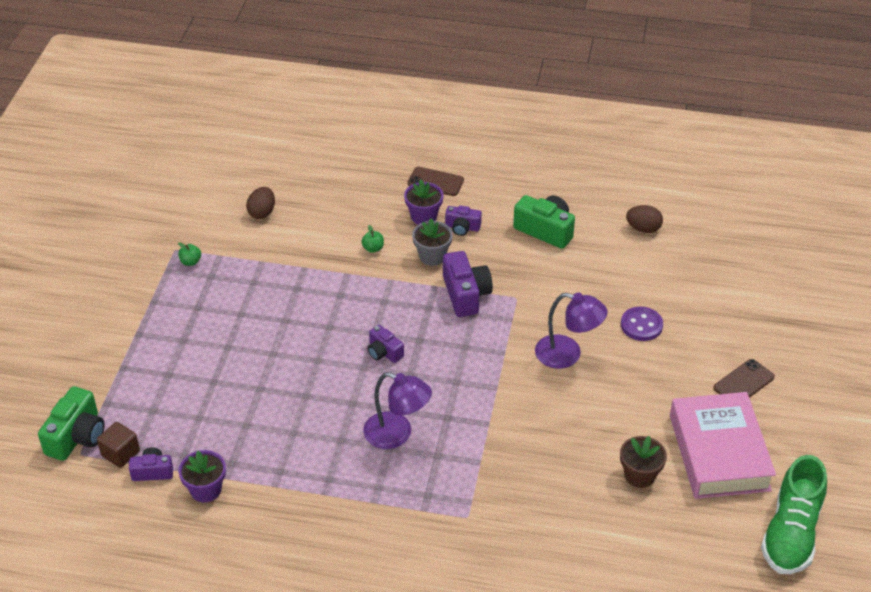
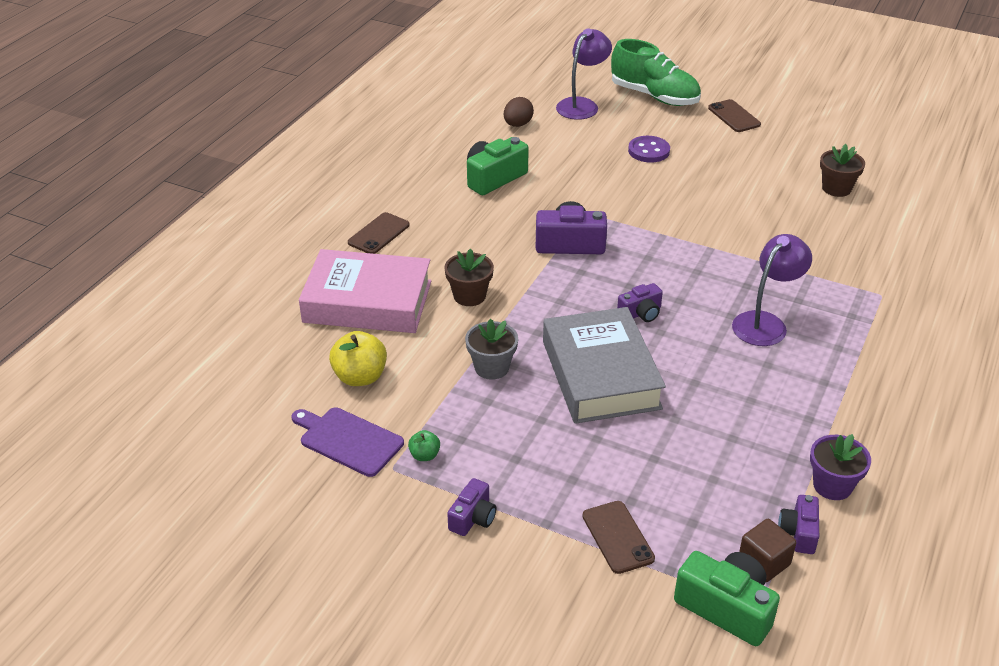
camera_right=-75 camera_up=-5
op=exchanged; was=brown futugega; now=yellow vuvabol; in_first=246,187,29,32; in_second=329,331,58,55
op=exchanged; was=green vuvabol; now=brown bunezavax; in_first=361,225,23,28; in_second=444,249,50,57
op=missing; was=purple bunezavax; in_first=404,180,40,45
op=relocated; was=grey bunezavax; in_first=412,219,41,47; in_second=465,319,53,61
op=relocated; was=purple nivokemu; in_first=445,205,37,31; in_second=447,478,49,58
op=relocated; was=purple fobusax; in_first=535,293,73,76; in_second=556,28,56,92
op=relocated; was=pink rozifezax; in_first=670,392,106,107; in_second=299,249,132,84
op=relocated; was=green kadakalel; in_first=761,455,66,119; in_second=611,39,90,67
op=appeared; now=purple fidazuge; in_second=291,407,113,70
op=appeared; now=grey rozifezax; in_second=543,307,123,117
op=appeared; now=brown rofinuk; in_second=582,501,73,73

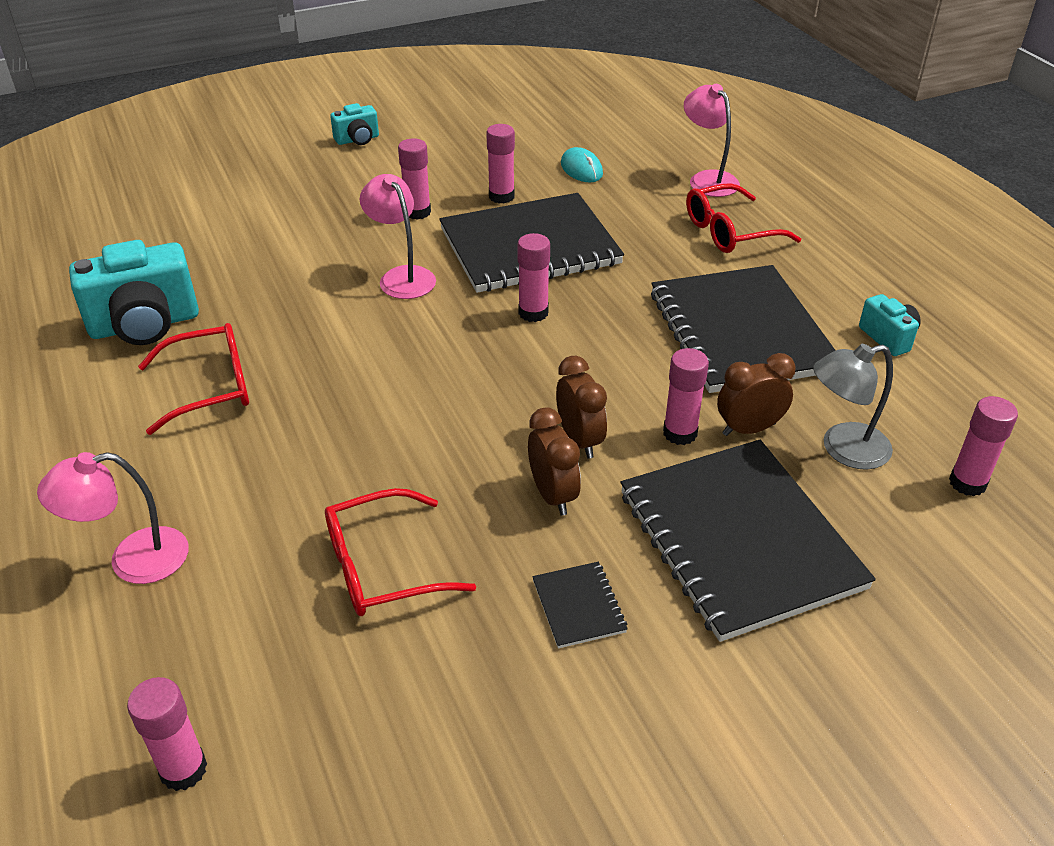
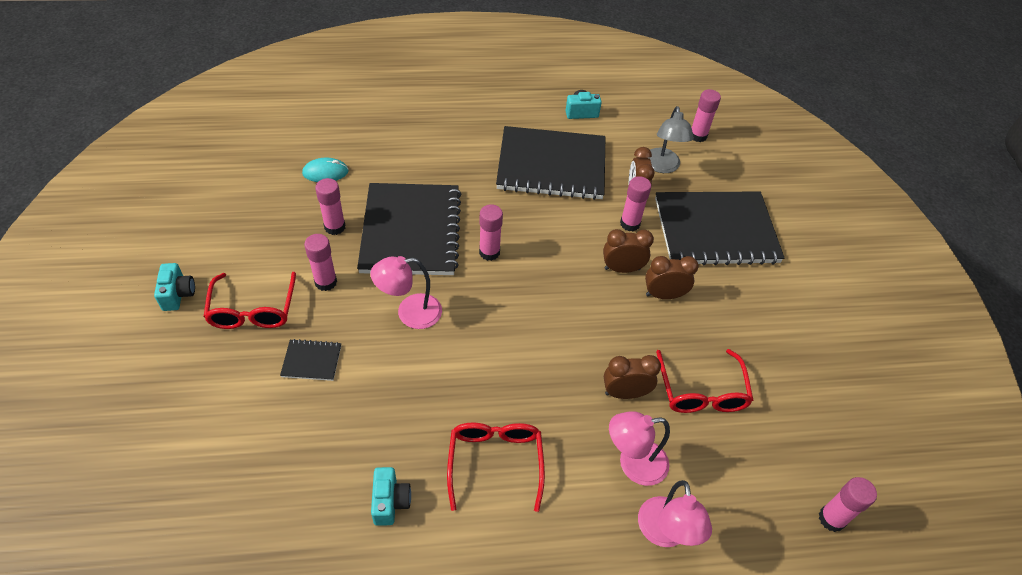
camera_right=-75 camera_up=10
op=size; was=turquoise nivokemu; in_first=69,240,130,105; in_second=371,467,40,59; ratio=0.52
op=relocated; was=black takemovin; in_first=532,562,96,87; in_second=280,339,61,42
op=relocated; was=pink fobusax; in_first=684,84,56,113; in_second=609,411,61,75
op=relocated; was=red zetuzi; in_first=686,183,115,70; in_second=203,272,93,57
op=appeared; now=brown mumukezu; in_second=604,355,57,44

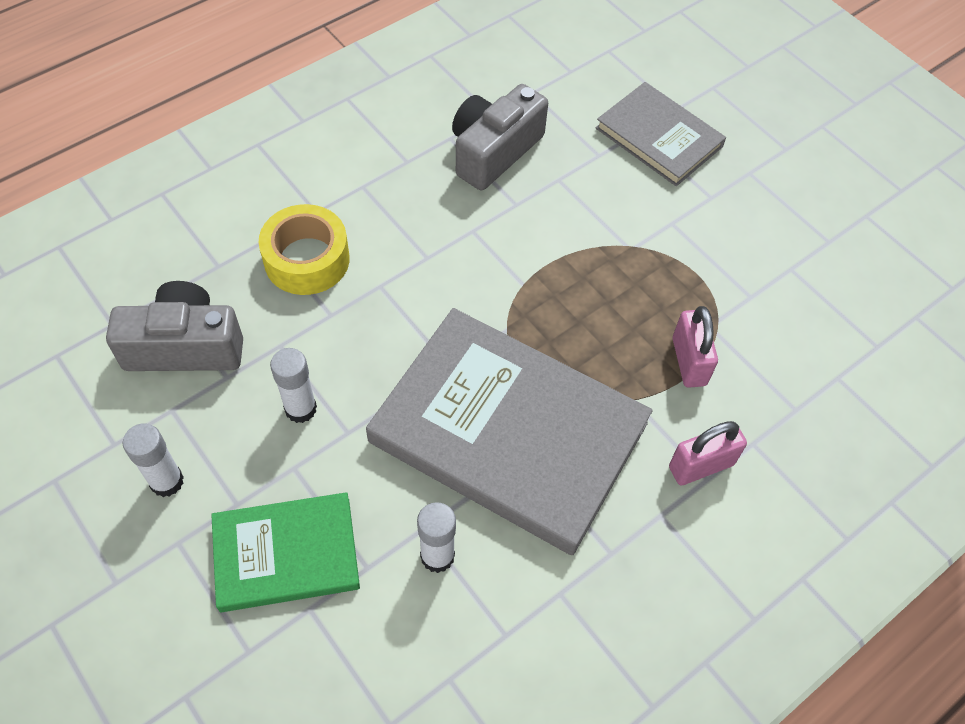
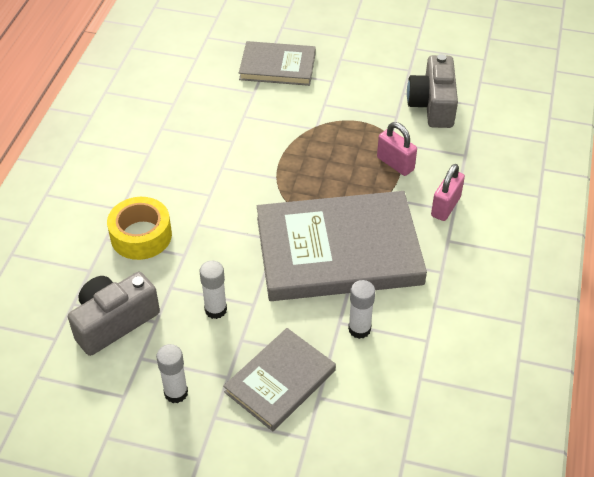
camera_right=-35 camera_up=-10
op=colour; was=green rozifezax; now=grey rozifezax; in_first=211,492,149,120; in_second=224,328,112,103
op=relocated; was=grey nivokemu; in_first=452,84,96,107; in_second=407,54,51,74

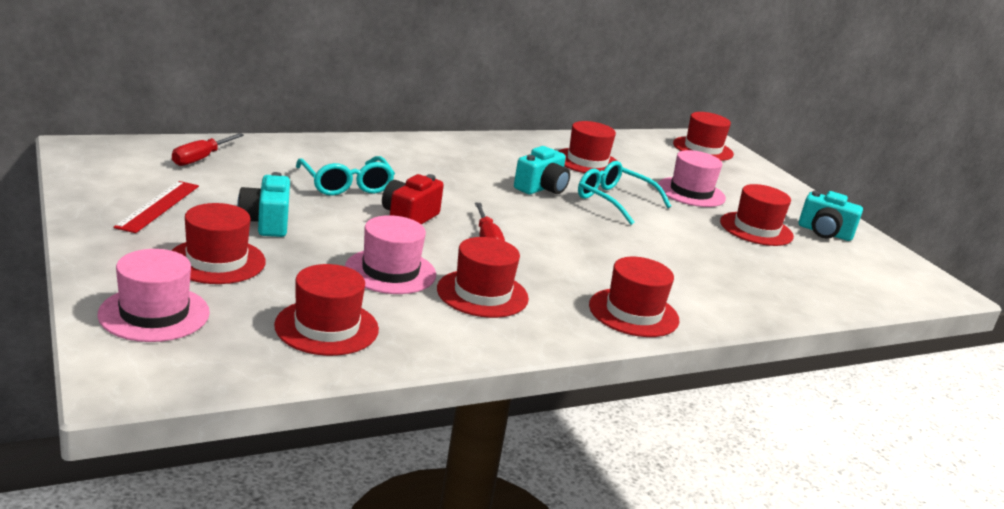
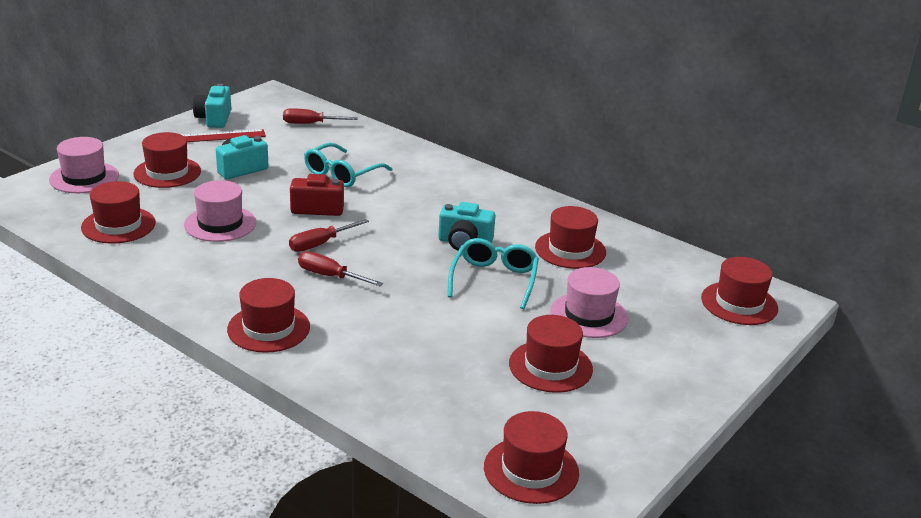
camera_right=65 camera_up=5
op=relocated; was=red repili; in_first=437,237,92,81; in_second=484,411,95,93
op=relocated; was=turquoise nivokemu; in_first=799,191,64,50; in_second=193,84,38,44
op=appeared; now=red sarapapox; in_second=298,251,85,35

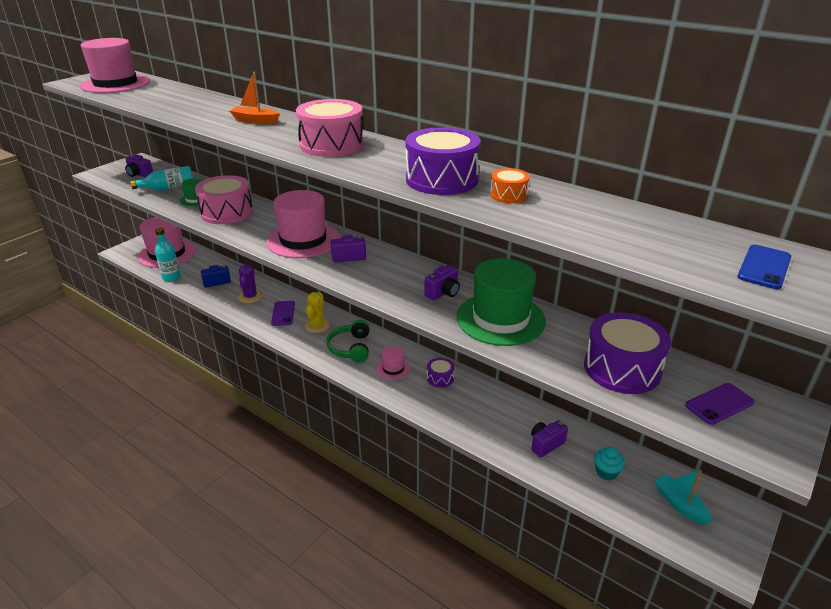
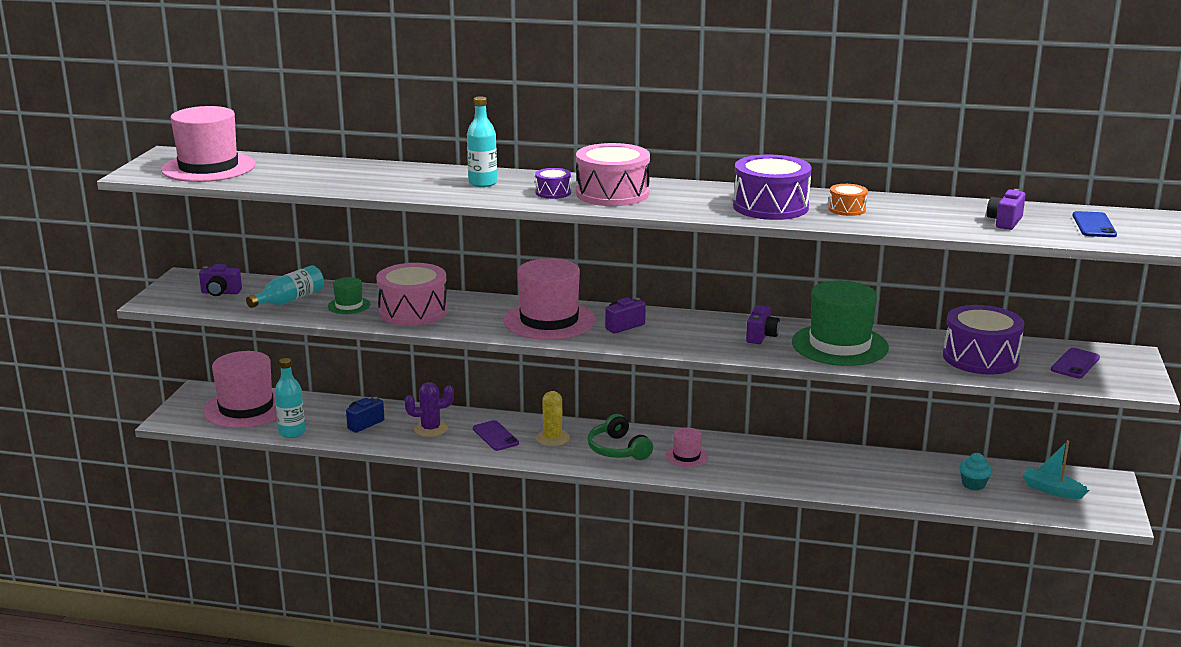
camera_right=-25 camera_up=-10
op=exchanged; was=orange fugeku; now=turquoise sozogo; in_first=230,72,50,52; in_second=467,96,30,91
op=spun; was=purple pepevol; in_first=238,265,25,38; in_second=404,382,50,55; clockwise=-75
op=relocated; was=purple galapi; in_first=427,358,28,29; in_second=535,168,36,31
op=relocated; was=purple nivokemu; in_first=531,420,37,38; in_second=987,189,39,41

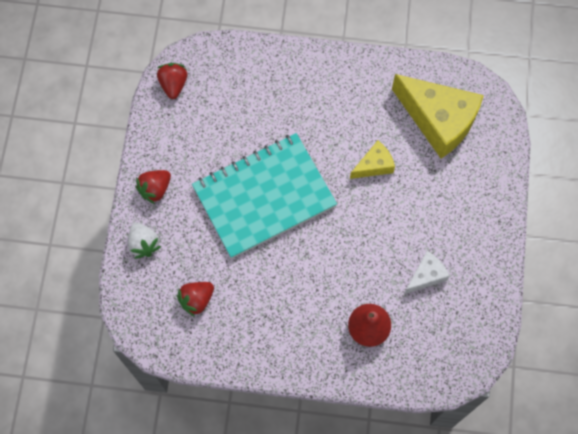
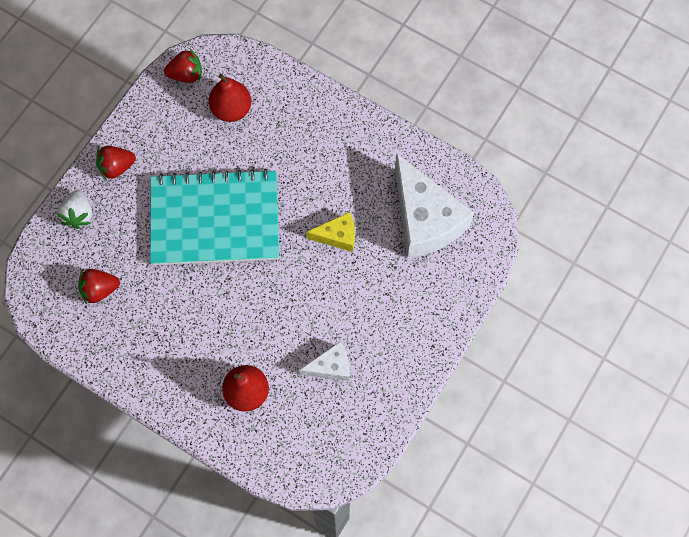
camera_right=25 camera_up=0
op=spun; was=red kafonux; in_first=157,63,30,36; in_second=164,49,38,34; clockwise=60
op=colour; was=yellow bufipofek; now=white bufipofek; in_first=392,74,92,84; in_second=395,154,79,104
op=appeared; now=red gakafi; in_second=209,74,42,48

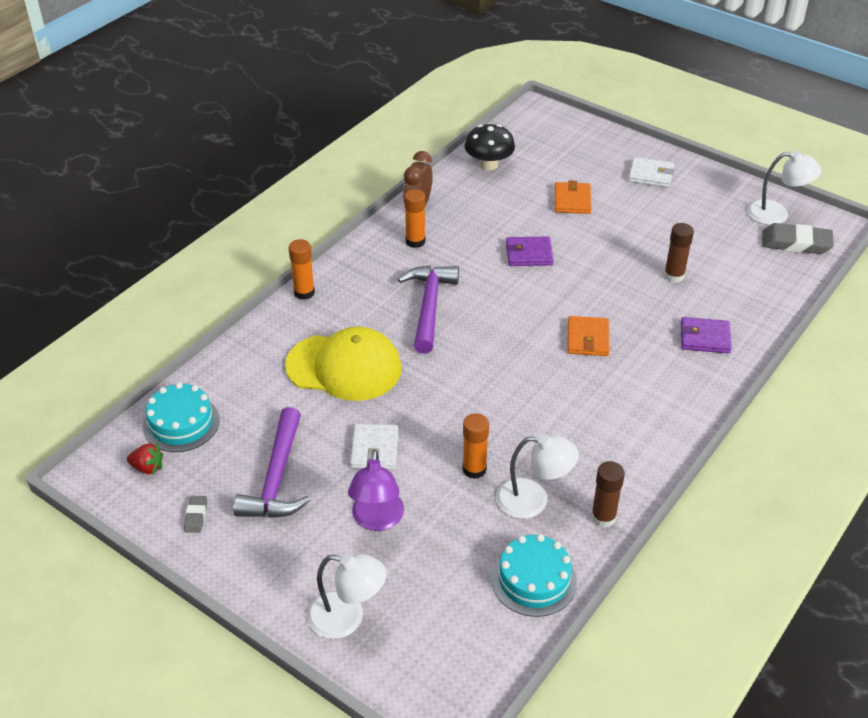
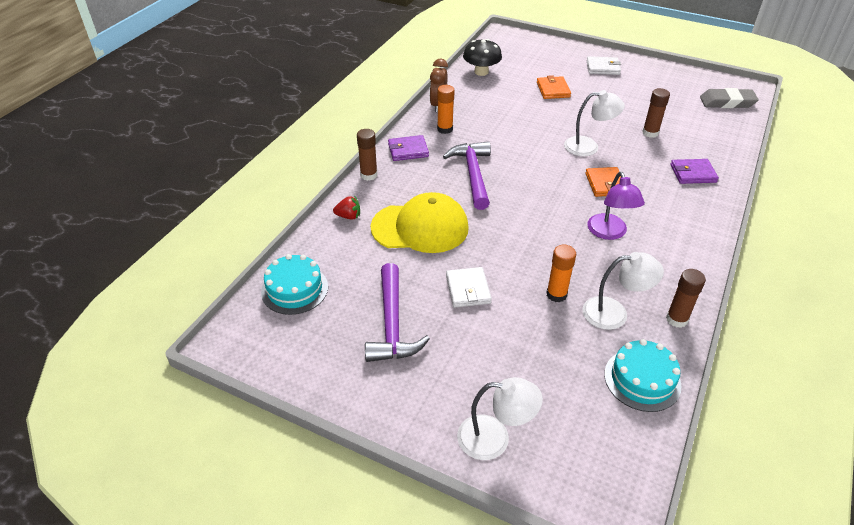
camera_right=-10 camera_up=0
op=relocated; was=red kafonux; in_first=127,443,36,32; in_second=333,196,27,24
op=missing; was=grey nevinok; in_first=184,496,23,37
op=colour; was=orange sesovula; now=brown sesovula; in_first=289,239,26,61; in_second=357,129,20,52
op=relocated; was=purple fobusax; in_first=348,450,56,81; in_second=587,172,58,68
op=relocated; was=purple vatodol; in_first=506,236,48,30; in_second=388,135,41,26
op=relocated; was=white fobusax; in_first=747,151,74,74; in_second=564,90,61,66

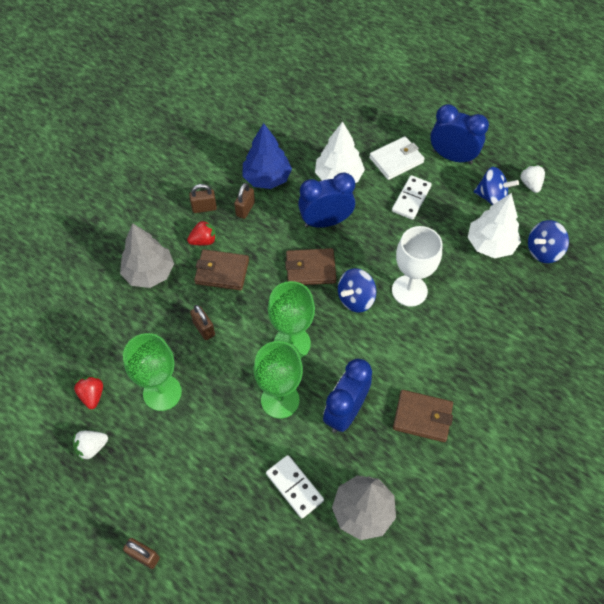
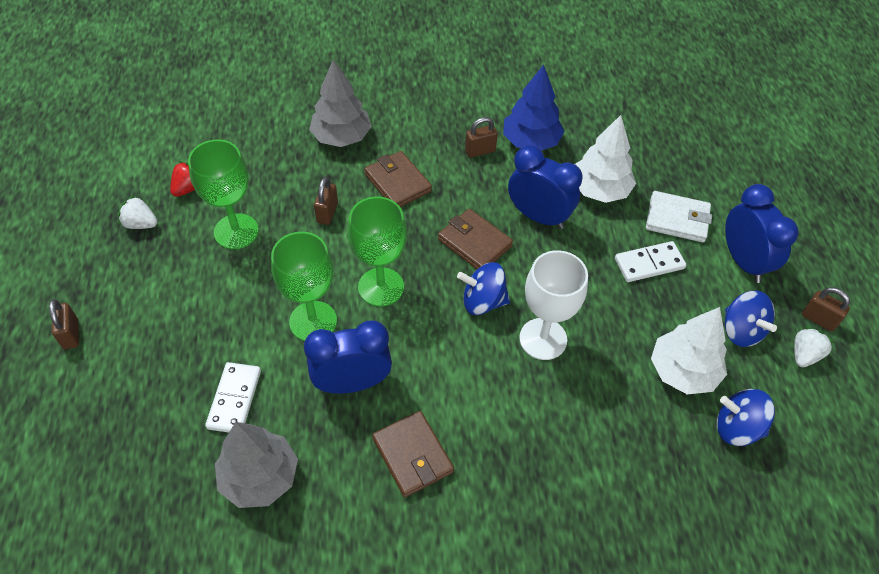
camera_right=45 camera_up=-5
op=missing; was=red kafonux; in_first=187,219,30,26
op=relocated; was=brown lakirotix; in_first=189,184,28,29; in_second=802,287,48,45

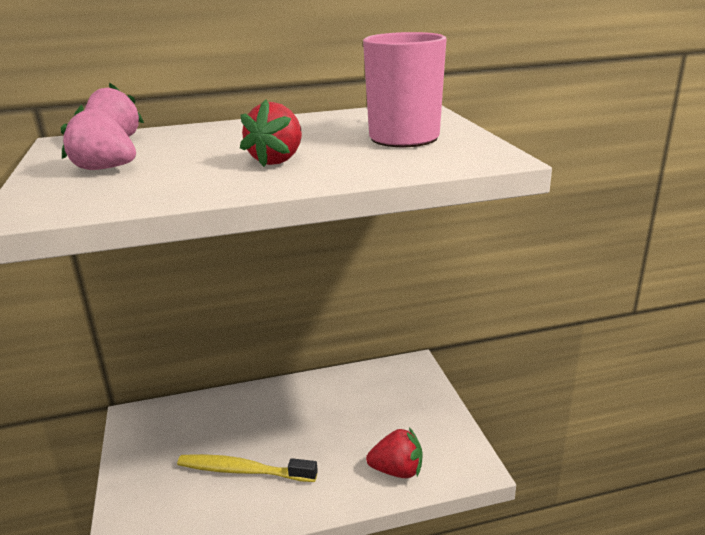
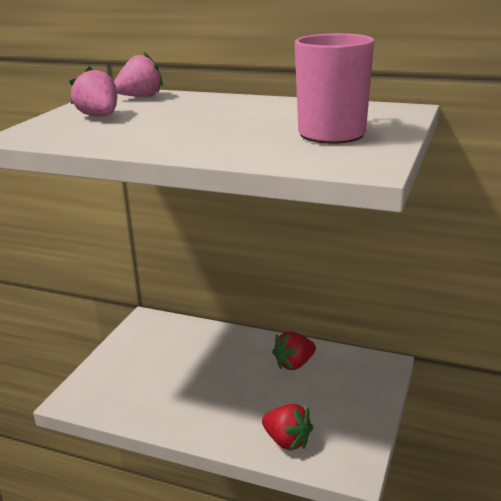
camera_right=35 camera_up=0
op=missing; was=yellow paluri; in_first=177,454,141,28
op=relocated; was=red kafonux; in_first=240,100,62,67; in_second=272,332,44,38

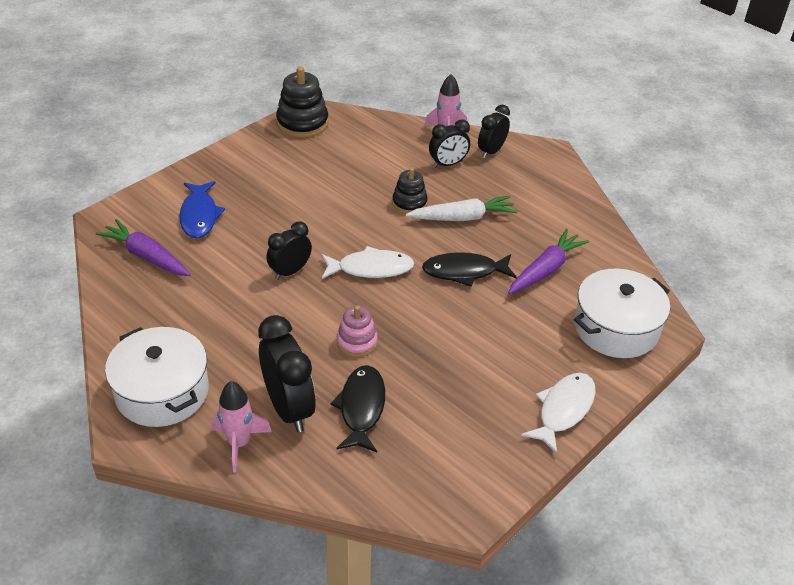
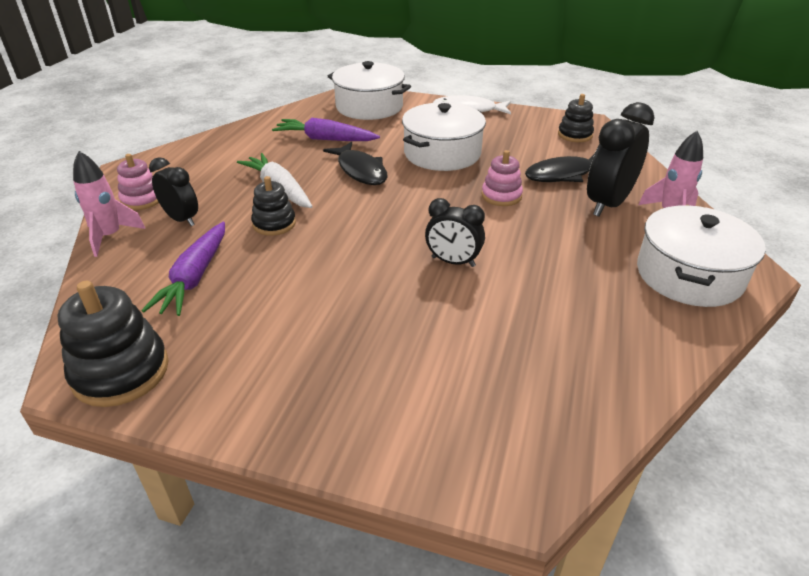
camera_right=-115 camera_up=-5
op=relocated; was=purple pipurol; in_first=96,219,95,57; in_second=142,222,83,94
op=missing; was=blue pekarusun; in_first=179,181,46,57
op=missing; was=white pekarusun; in_first=321,246,93,33
op=exchanged; was=black mumukezu; now=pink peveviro; in_first=478,105,32,54; in_second=117,154,42,56
op=appeared; now=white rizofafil; in_second=402,102,84,69
op=appeared; now=black peveviro; in_second=558,94,36,48

